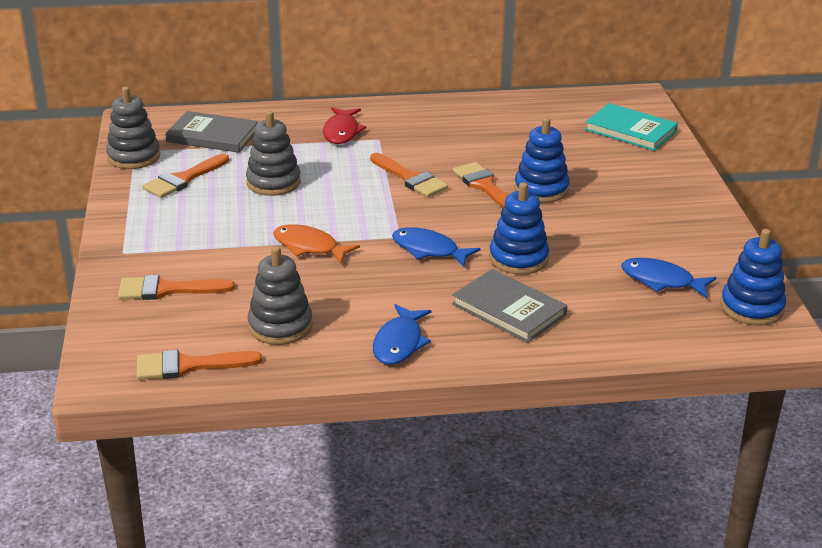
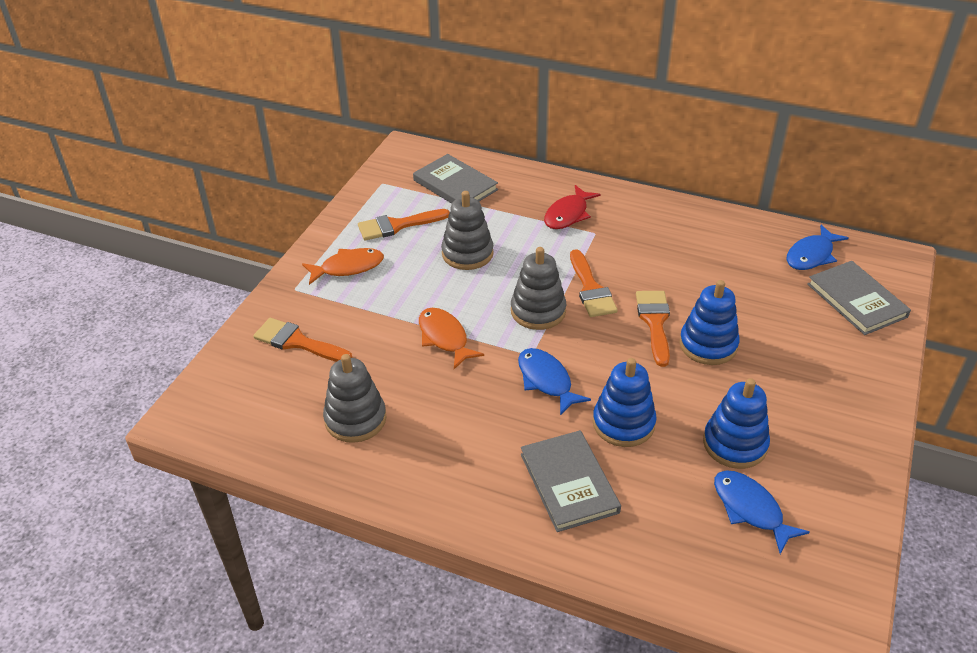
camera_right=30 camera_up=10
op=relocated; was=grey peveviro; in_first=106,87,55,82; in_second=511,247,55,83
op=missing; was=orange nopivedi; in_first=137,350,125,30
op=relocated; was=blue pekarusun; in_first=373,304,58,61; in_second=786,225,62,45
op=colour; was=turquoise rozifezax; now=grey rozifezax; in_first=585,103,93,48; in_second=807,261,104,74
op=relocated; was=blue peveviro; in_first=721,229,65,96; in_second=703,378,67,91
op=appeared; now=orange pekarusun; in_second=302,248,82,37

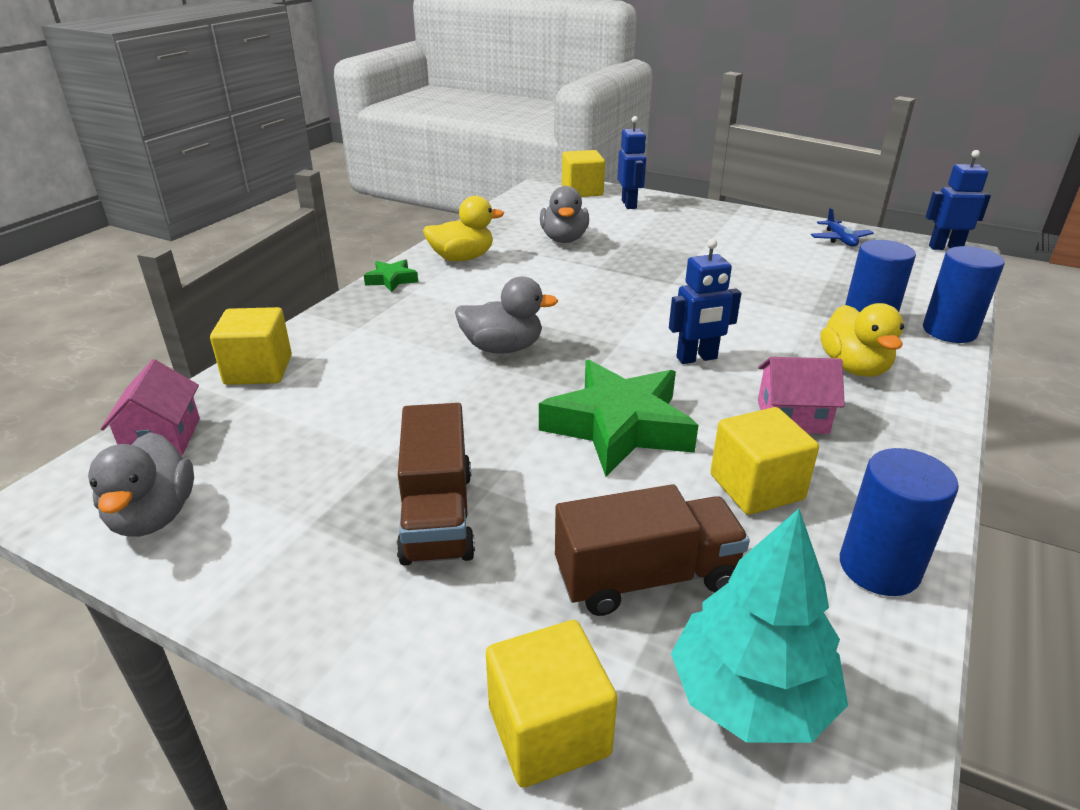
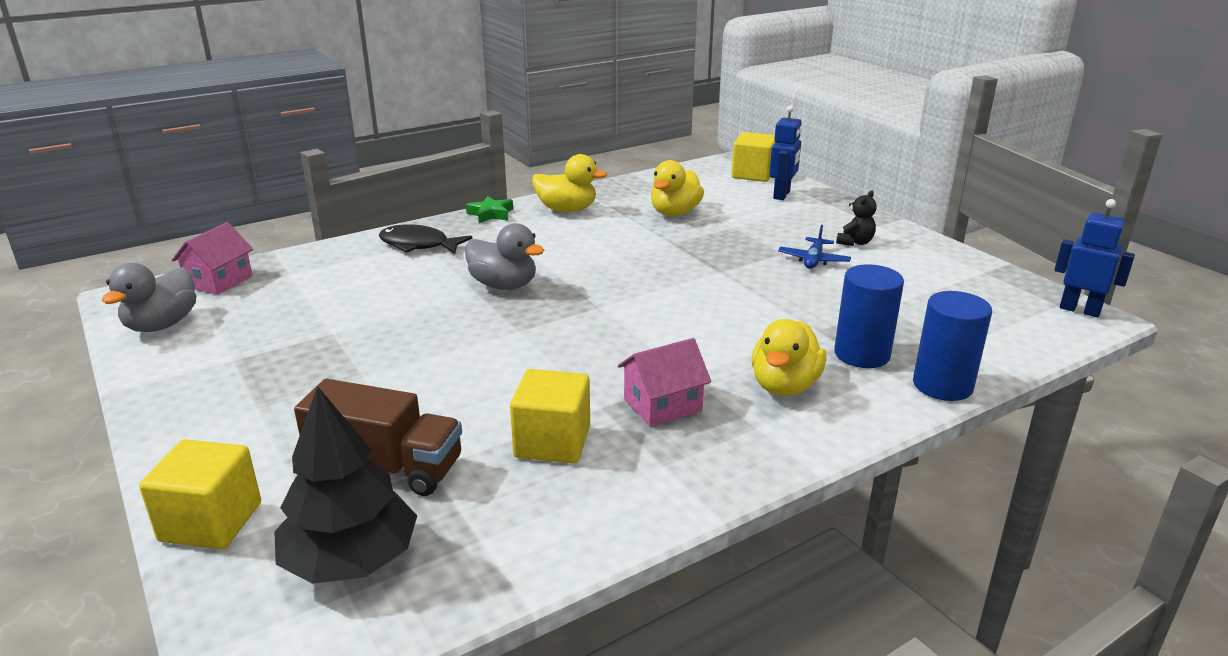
camera_right=30 camera_up=-5
op=missing; was=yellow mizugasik; in_first=210,307,82,78
op=missing; was=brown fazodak; in_first=396,403,79,163
op=missing; was=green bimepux; in_first=539,360,160,117
op=colour; was=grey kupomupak; now=yellow kupomupak; in_first=540,186,49,57; in_second=651,160,53,56
op=missing; was=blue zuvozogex; in_first=669,239,72,125
op=colour; was=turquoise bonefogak; now=black bonefogak; in_first=671,509,177,234; in_second=274,386,143,198
op=spun; was=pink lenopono; in_first=758,357,87,77; in_second=618,338,93,89; clockwise=-60
op=relocated; was=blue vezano; in_first=811,208,63,39; in_second=778,225,73,44
op=missing; was=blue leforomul; in_first=840,448,119,148
op=appeared; now=black pekarusun; in_second=379,224,93,30
op=appeared; now=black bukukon; in_second=836,190,41,56

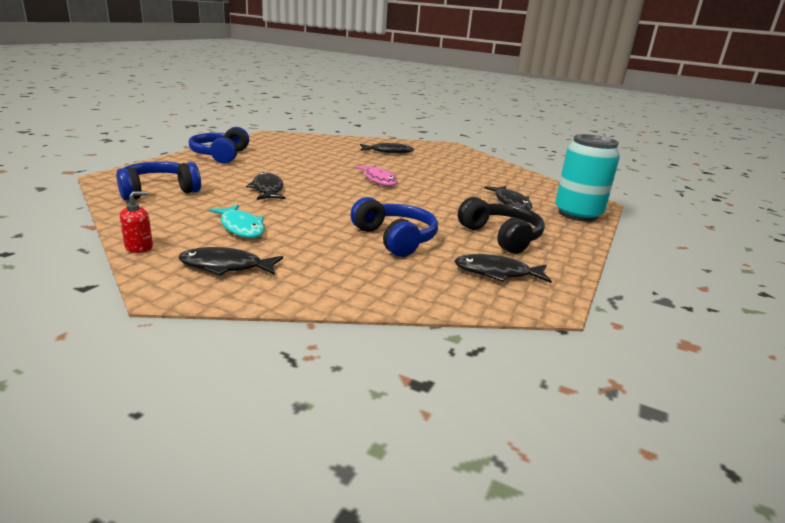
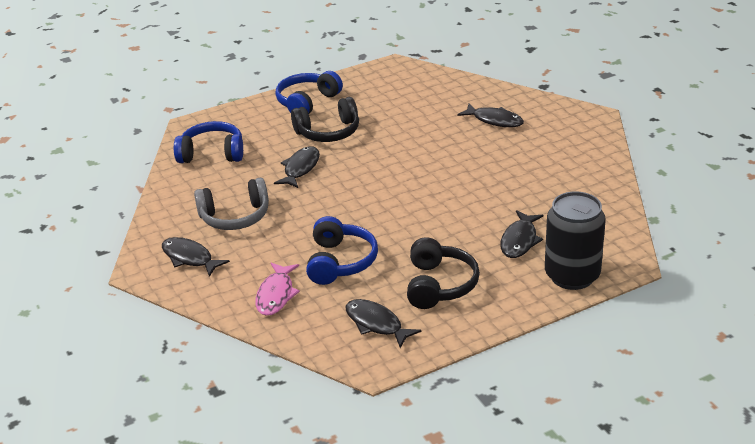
camera_right=40 camera_up=10
op=missing; was=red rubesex; in_first=120,191,33,62
op=exchanged; was=turquoise pekarusun; now=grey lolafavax; in_first=209,205,56,33; in_second=194,178,75,52
op=relocated; was=pink pekarusun; in_first=354,165,43,21; in_second=255,263,45,53
op=colour; was=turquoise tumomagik; now=black tumomagik; in_first=555,134,65,88; in_second=545,192,61,98
op=appeared; now=black lolafavax; in_second=291,97,68,45

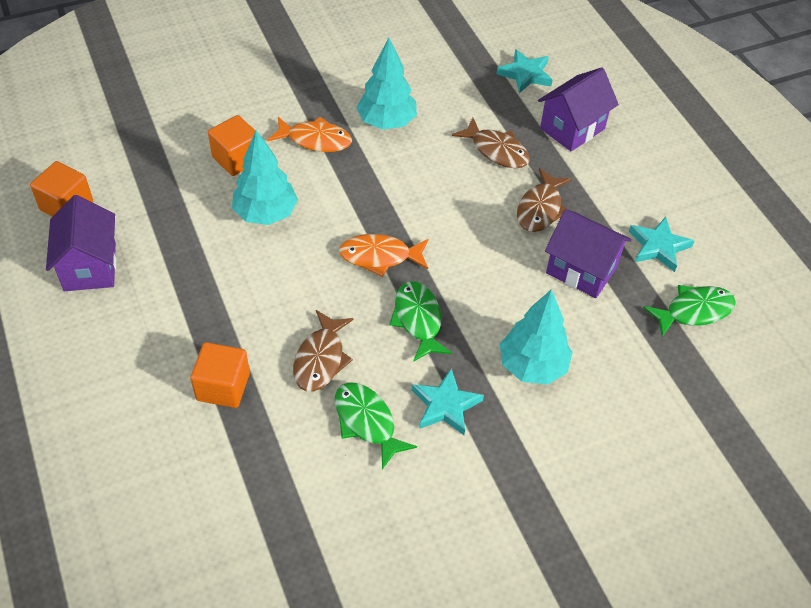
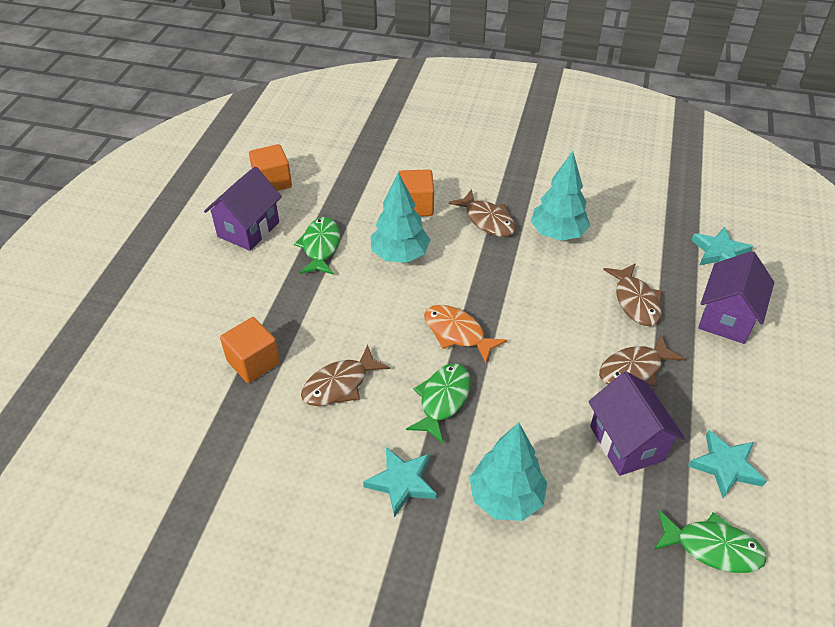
camera_right=40 camera_up=-5
op=colour; was=orange pekarusun; now=brown pekarusun; in_first=268,117,84,35; in_second=448,189,68,48
op=relocated; was=green pekarusun; in_first=335,382,82,87; in_second=294,217,46,58
op=spun; was=purple lenopono; in_first=538,67,81,84; in_second=698,251,76,93; clockwise=-60

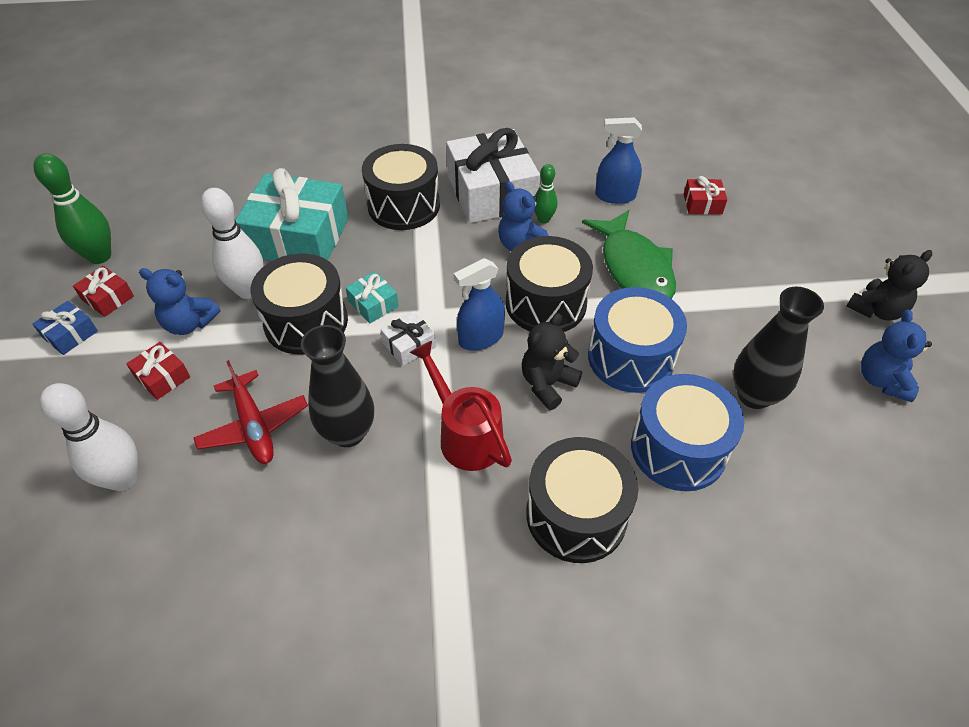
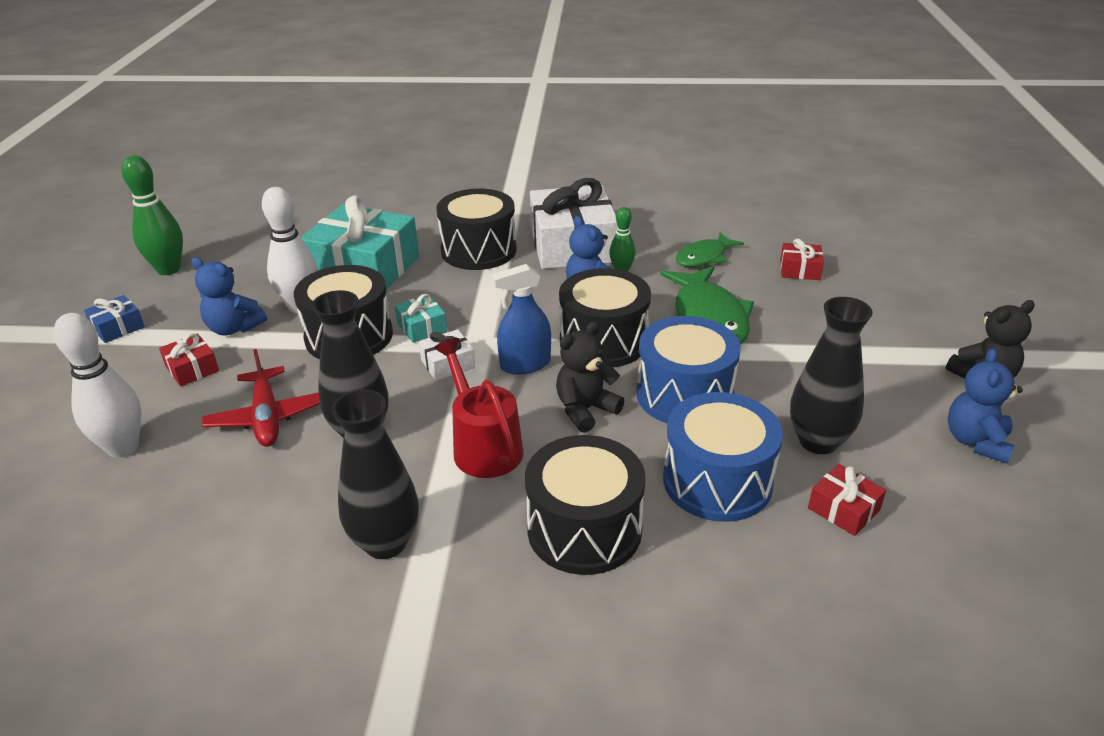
camera_right=10 camera_up=-15
op=relocated; was=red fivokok; in_first=73,266,61,51; in_second=808,464,78,72
op=exchanged; was=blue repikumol; now=green pekarusun; in_first=595,117,47,87; in_second=676,232,68,35
op=appeared; now=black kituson; in_second=332,389,87,170

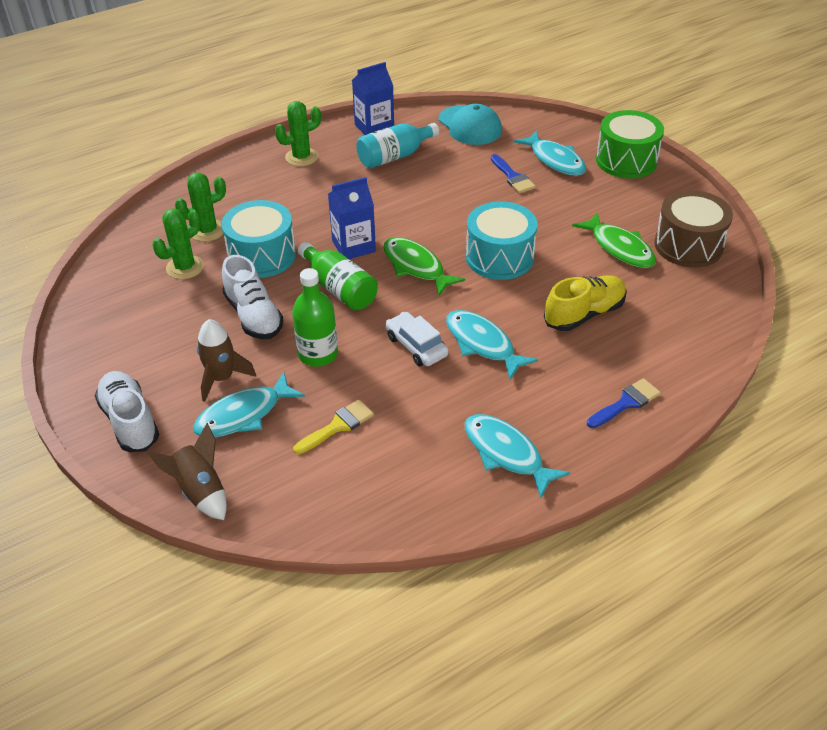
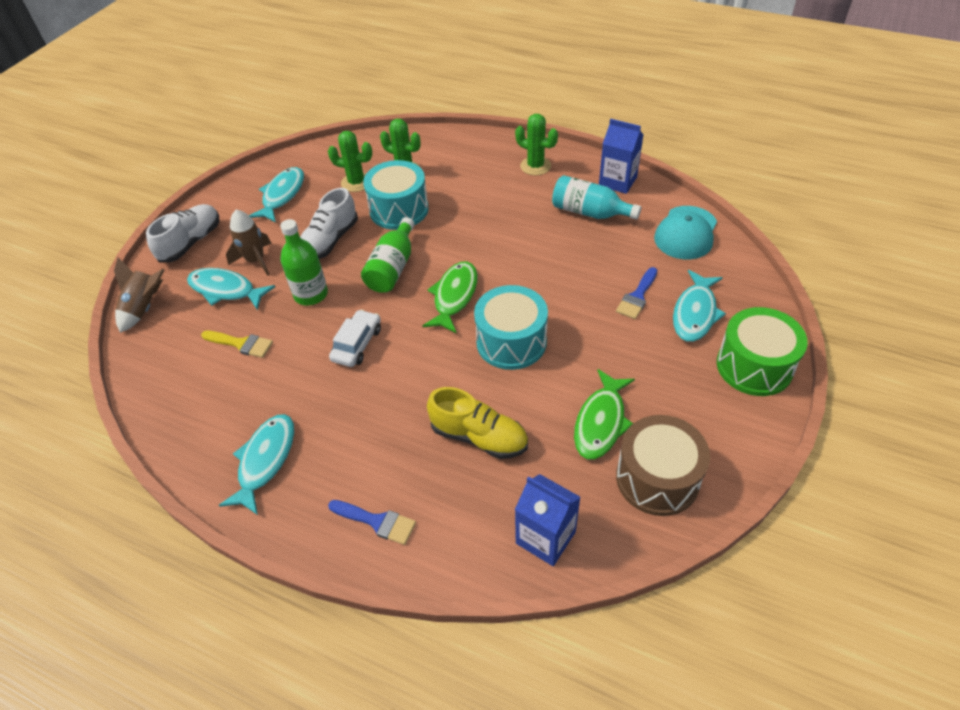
camera_right=60 camera_up=5
op=relocated; was=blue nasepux; in_first=328,177,48,82; in_second=515,474,65,92
op=relocated; was=turquoise pekarusun; in_first=446,310,92,69; in_second=249,167,55,55

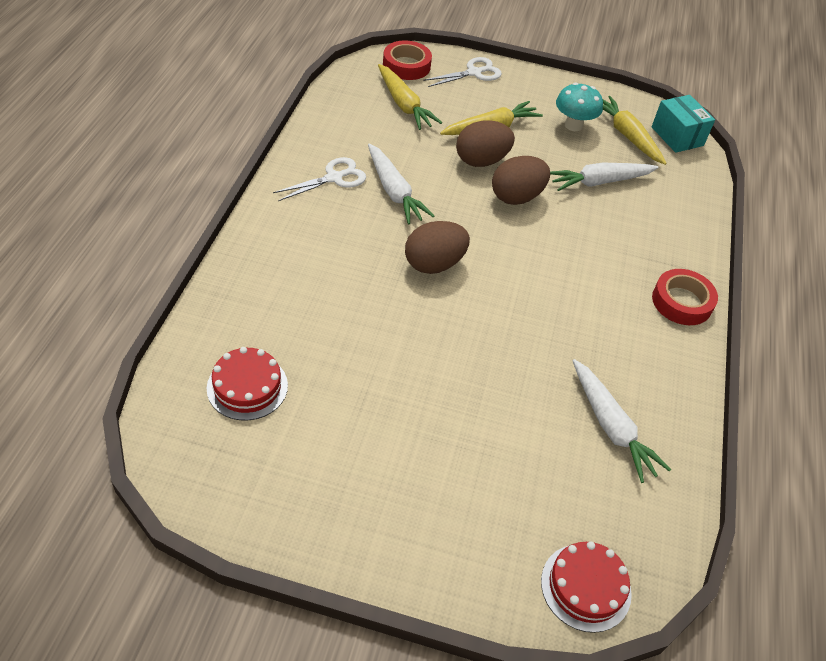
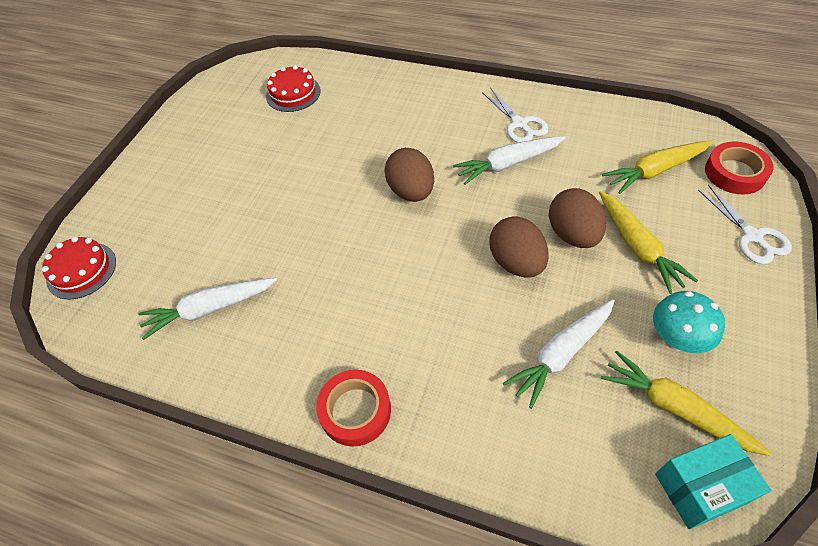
camera_right=105 camera_up=5
op=spun; was=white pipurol; in_first=550,163,109,28; in_second=503,299,112,110; clockwise=-120
op=spun; was=yellow pipurol; in_first=603,96,64,69; in_second=601,350,170,106; clockwise=-120

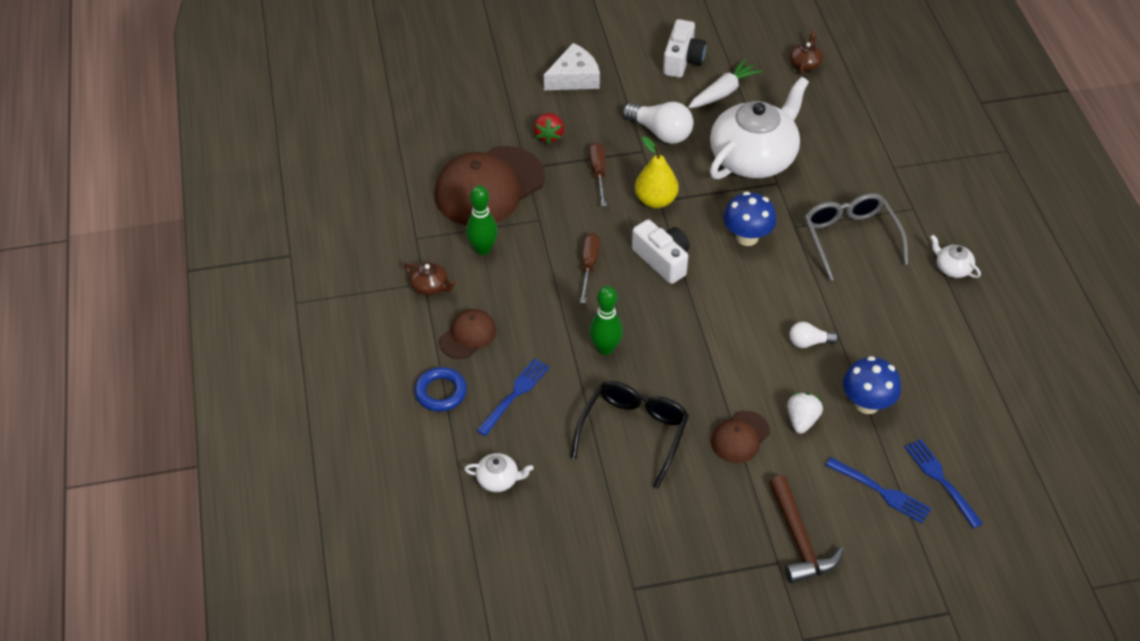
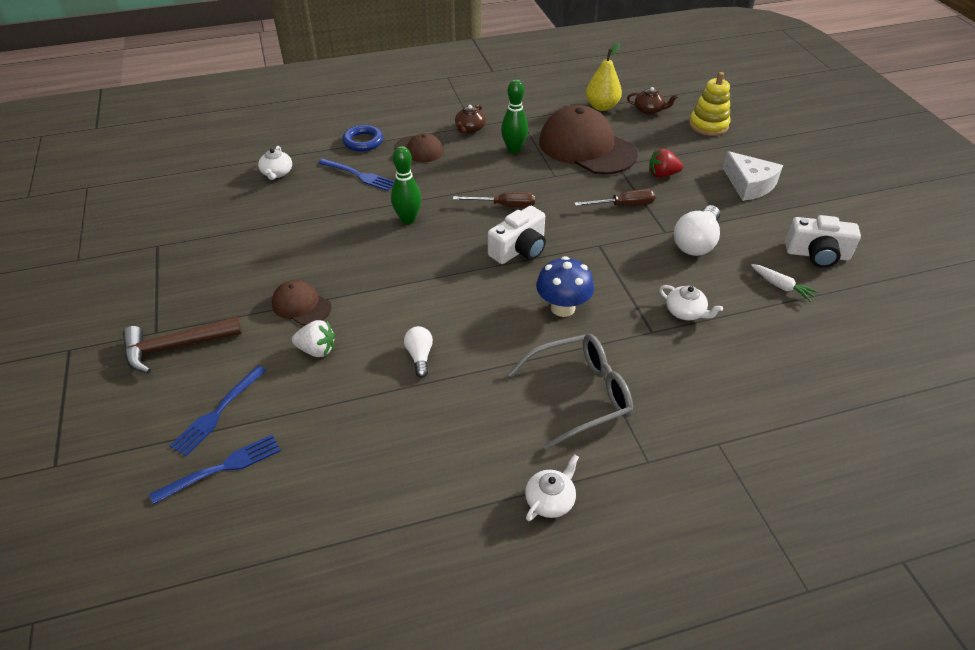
camera_right=85 camera_up=-5
op=missing; was=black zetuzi; in_first=571,381,118,108
op=relocated; was=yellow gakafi; in_first=635,136,43,72; in_second=586,43,36,68
op=size; was=white pipurol; in_first=688,59,74,49; in_second=751,264,68,38; ratio=0.65
op=size; was=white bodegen; in_first=710,77,99,102; in_second=659,285,64,35; ratio=0.4
op=relocated; was=brown bodegen; in_first=790,30,33,44; in_second=627,87,51,28
op=missing; was=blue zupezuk; in_first=843,356,58,58
op=appeared; now=yellow peveviro; in_second=689,72,41,64

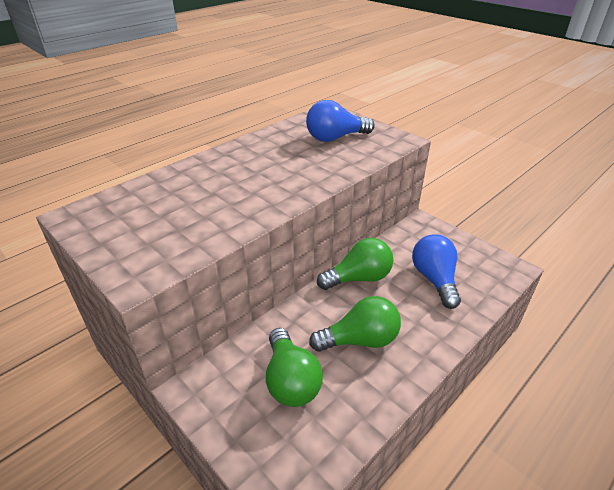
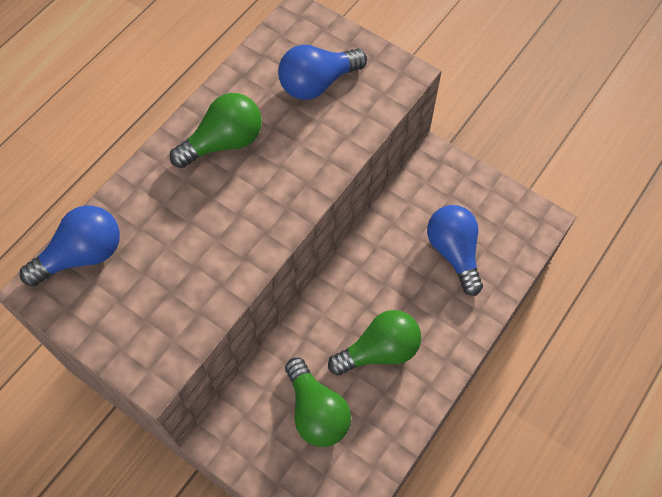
camera_right=-10 camera_up=25
op=relocated; was=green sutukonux; in_first=317,238,76,52; in_second=170,93,92,75
op=appeared; now=blue sutukonux; in_second=20,205,100,82

